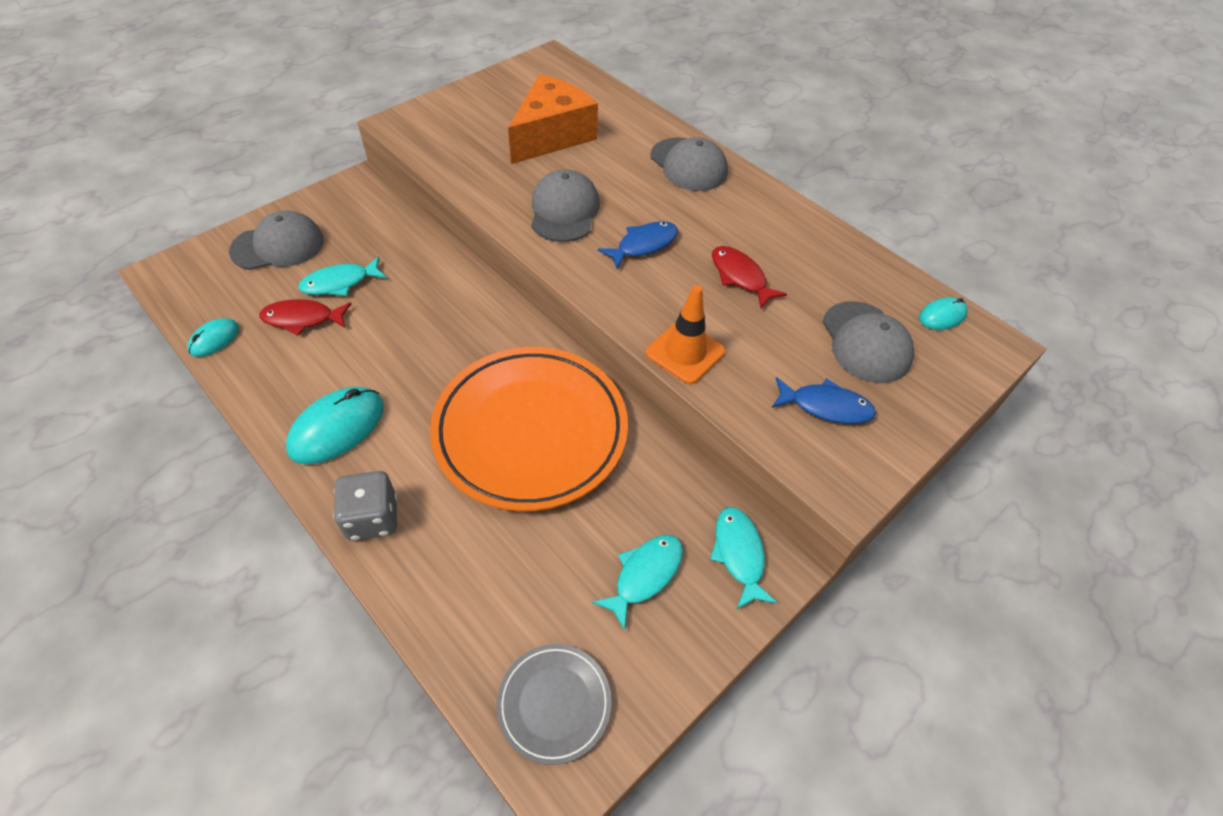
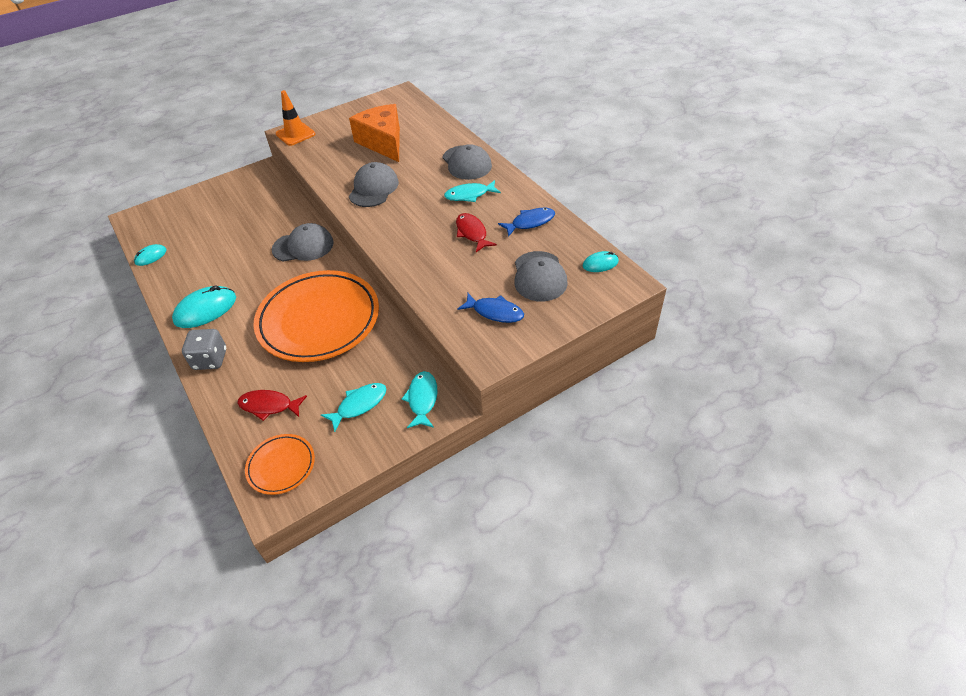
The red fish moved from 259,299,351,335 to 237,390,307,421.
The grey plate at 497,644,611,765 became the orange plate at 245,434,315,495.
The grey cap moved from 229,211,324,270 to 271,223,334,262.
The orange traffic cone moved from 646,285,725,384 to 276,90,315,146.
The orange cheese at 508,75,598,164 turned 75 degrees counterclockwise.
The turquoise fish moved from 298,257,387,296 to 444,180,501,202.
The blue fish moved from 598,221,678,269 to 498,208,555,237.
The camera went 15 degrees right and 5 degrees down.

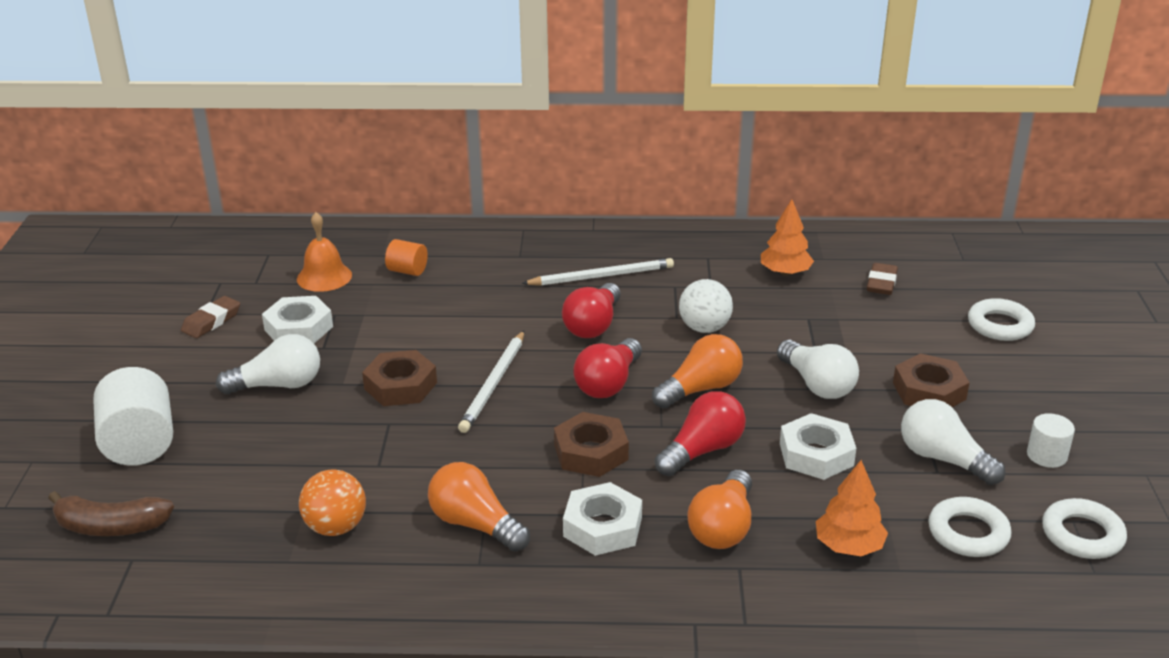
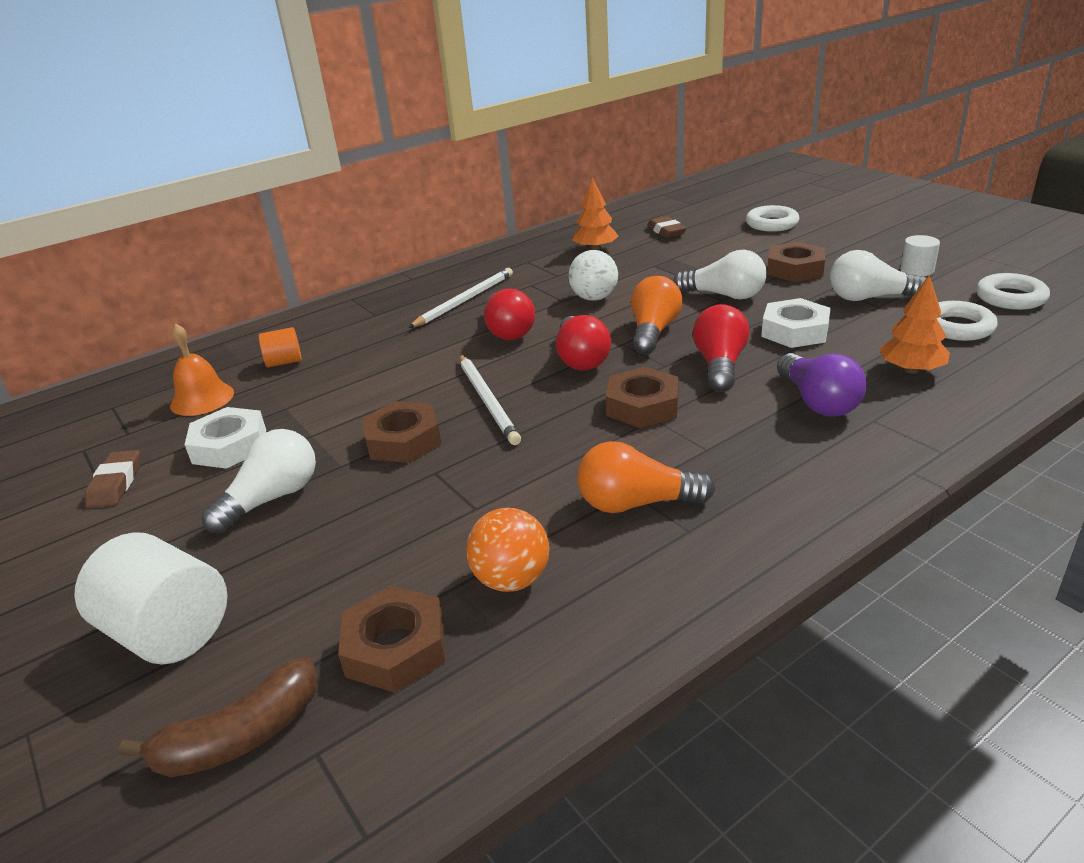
The brown nut at 338,586,445,693 appeared.
The orange light bulb at 688,470,752,549 became the purple light bulb at 777,353,866,417.
The white nut at 563,482,642,556 disappeared.
The camera went 35 degrees left and 0 degrees up.

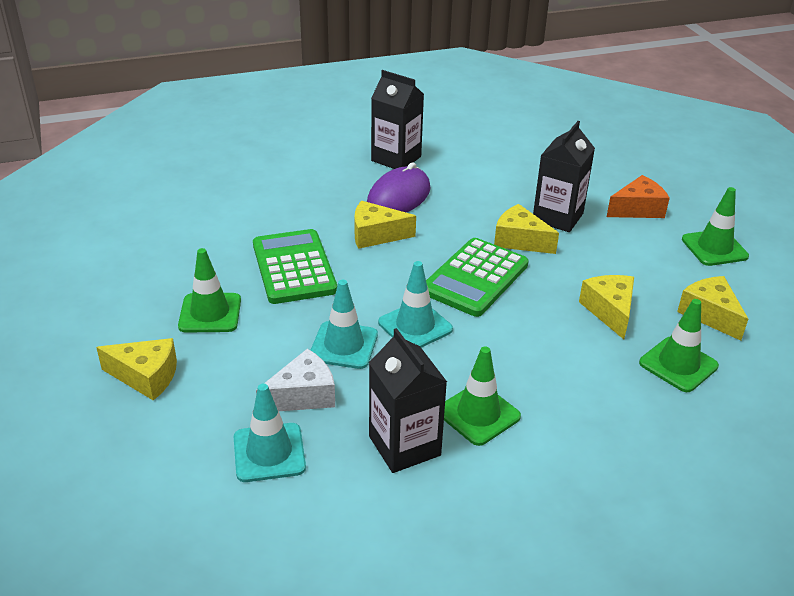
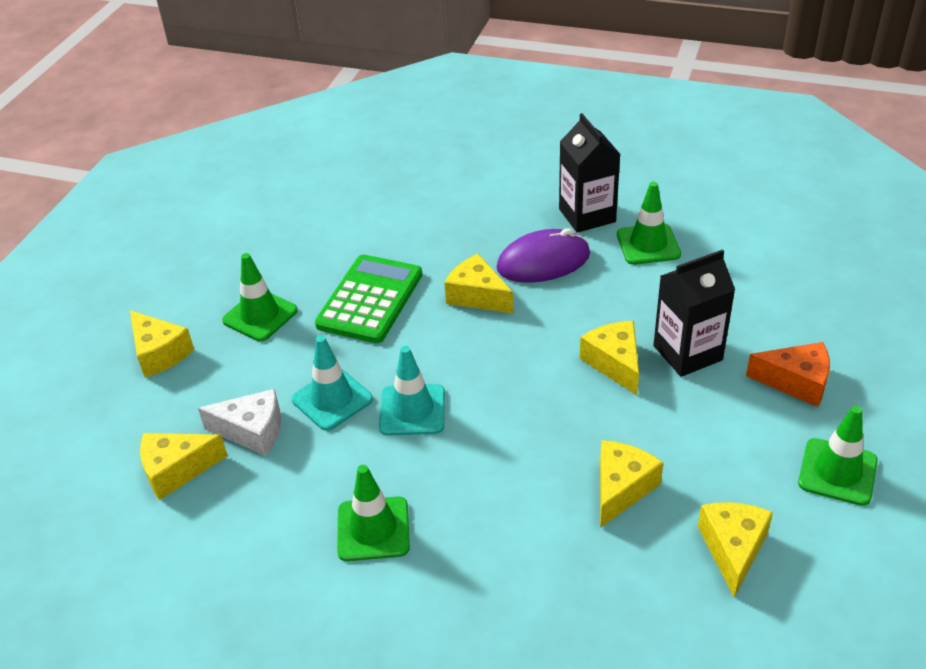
The turquoise traffic cone at 234,384,306,482 was replaced by the yellow cheese at 140,433,228,500.
The green traffic cone moved from 639,299,719,392 to 617,182,681,265.
The black carton at 369,328,447,473 disappeared.
The green calculator at 426,238,529,317 disappeared.
The camera went 40 degrees right and 5 degrees up.

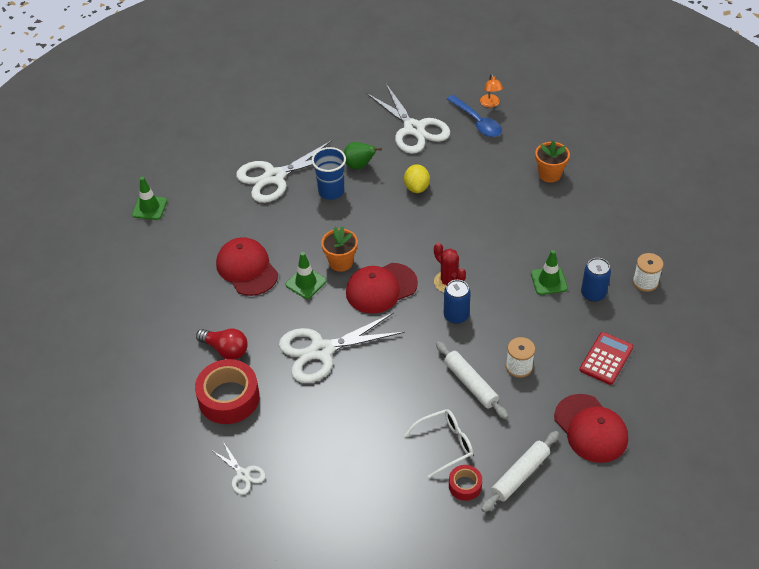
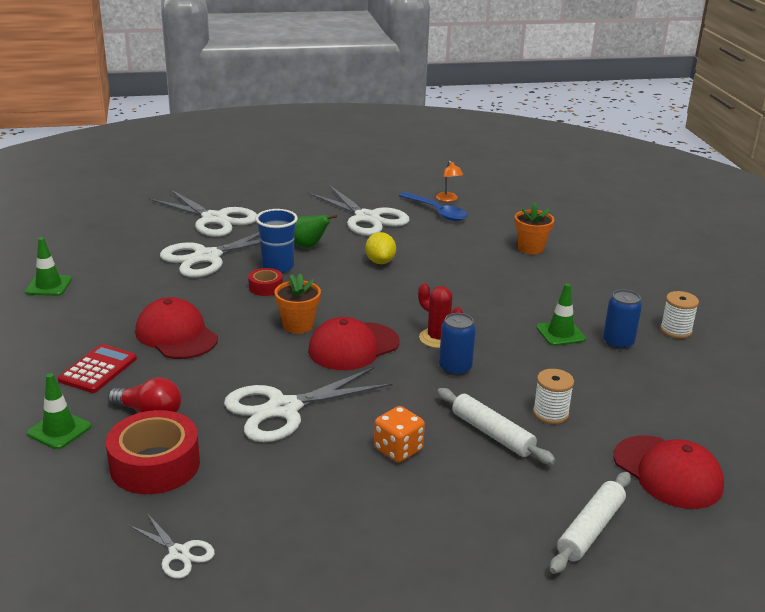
The green traffic cone moved from 286,252,326,299 to 27,373,91,449.
The red calculator moved from 580,332,633,385 to 58,344,137,393.
The white scissors at 149,189,257,237 appeared.
The red tape moved from 449,465,482,501 to 248,268,283,296.
The orange dice at 374,406,425,463 appeared.
The white glasses at 404,409,473,478 disappeared.
The camera went 10 degrees left and 20 degrees down.

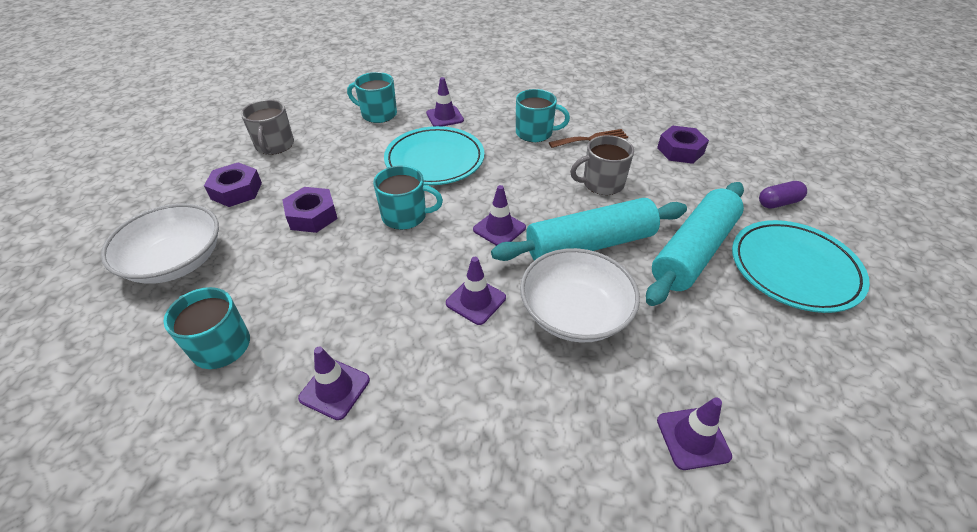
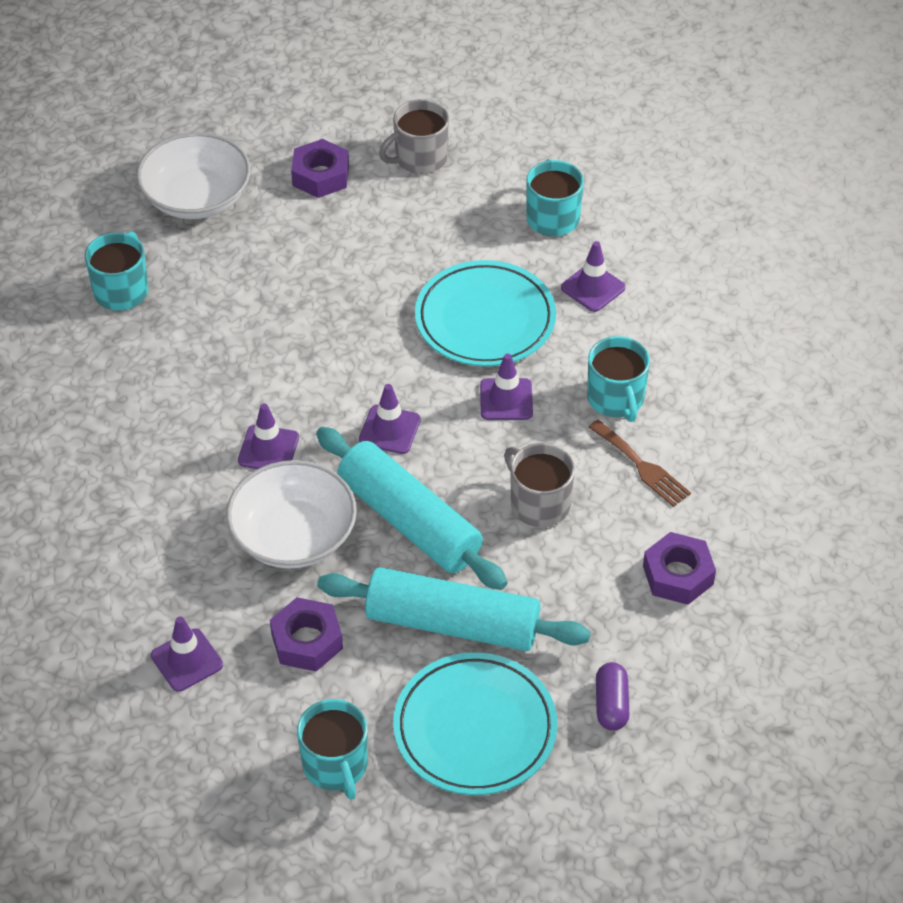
The purple nut moved from 283,187,338,233 to 270,597,343,671.
The turquoise mug moved from 373,165,443,230 to 297,699,368,800.
The purple traffic cone moved from 298,347,370,420 to 480,354,533,420.
The purple capsule at 759,181,807,209 turned 45 degrees clockwise.
The camera went 65 degrees right and 5 degrees up.

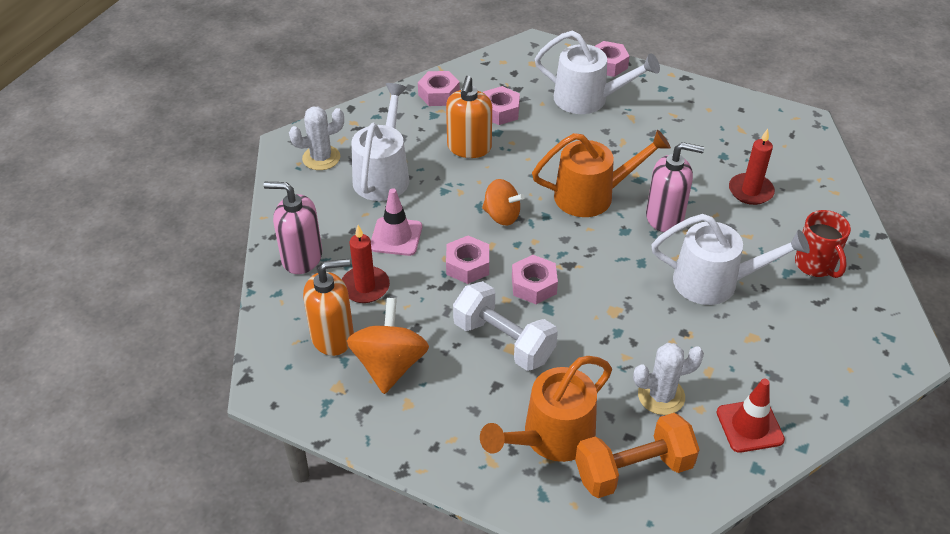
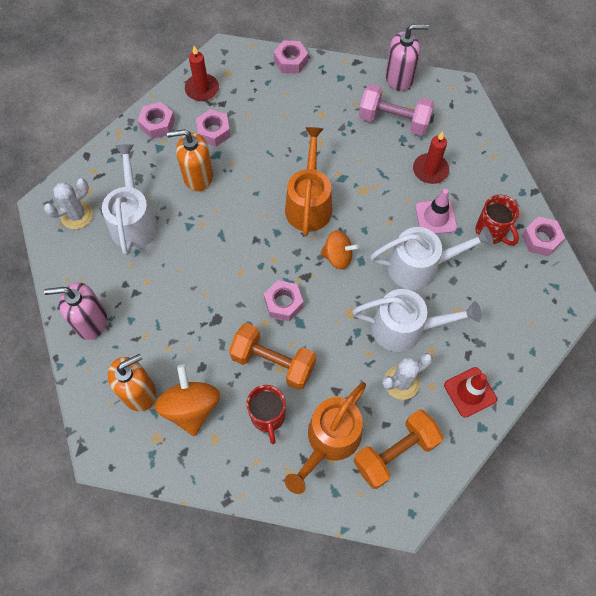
The orange soap dispenser at 446,76,492,158 turned 90 degrees clockwise.
The red candle moved from 342,225,390,303 to 185,46,219,101.
The white dumbbell at 453,281,558,371 became the orange dumbbell at 229,323,316,390.
The red mug at 246,385,286,444 appeared.
The orange watering can at 532,130,671,217 turned 60 degrees counterclockwise.
The orange spinning top moved from 482,179,525,226 to 320,230,359,270.
The white watering can moved from 535,31,660,114 to 352,289,482,352.
The pink dumbbell at 359,84,434,136 appeared.
The pink soap dispenser moved from 646,142,704,232 to 385,24,429,91.
The pink traffic cone moved from 371,188,422,256 to 415,189,457,234.
The pink nut moved from 446,236,489,284 to 522,216,565,256.
The camera went 15 degrees left and 20 degrees up.

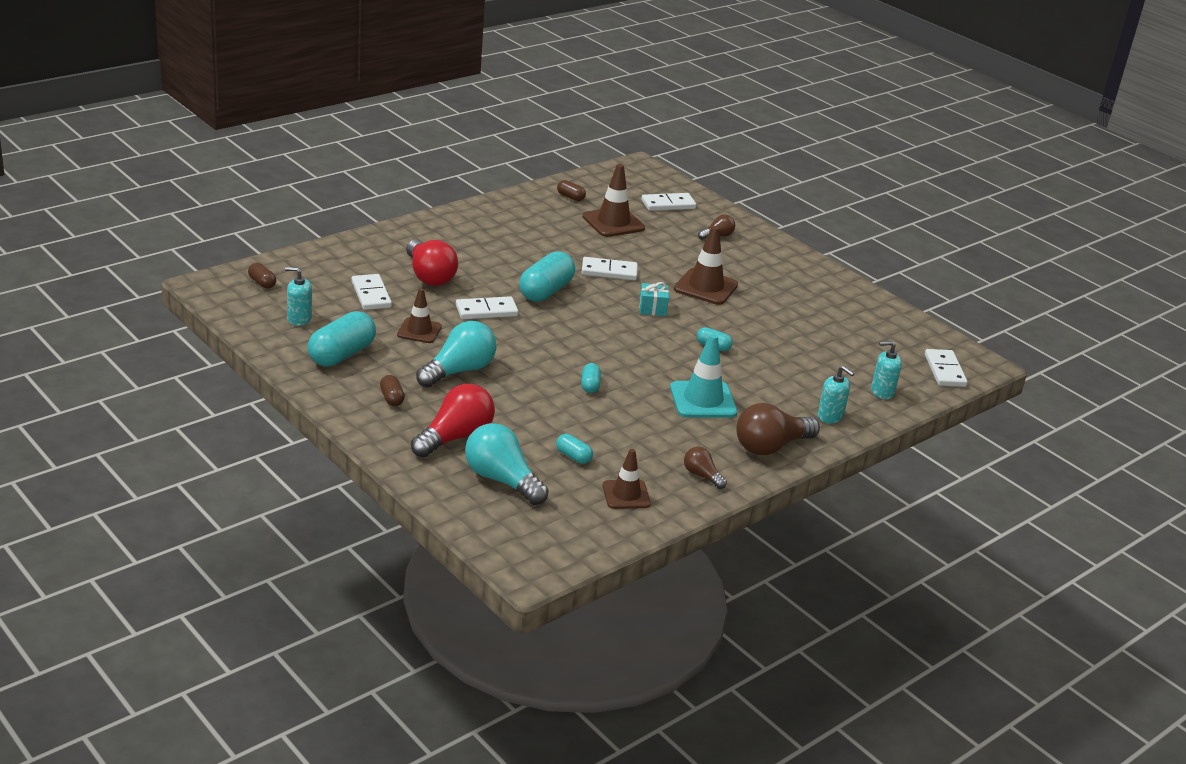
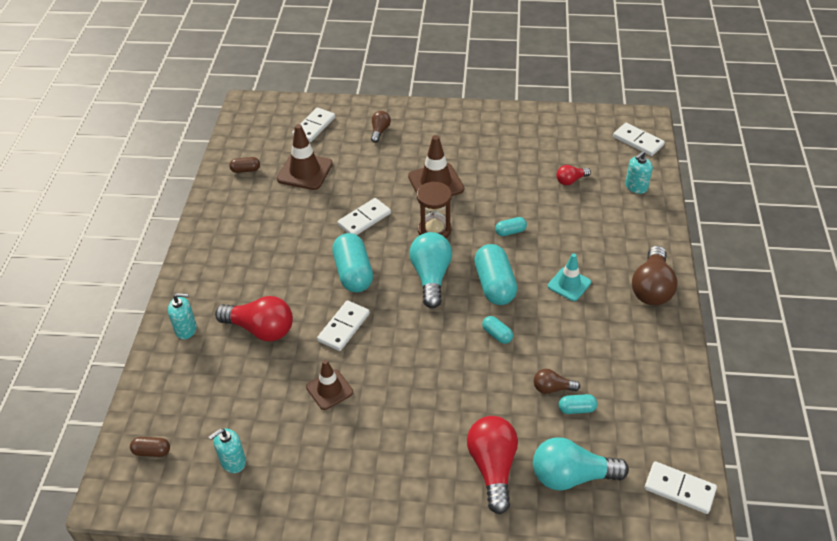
The turquoise soap dispenser moved from 818,366,854,423 to 168,293,197,339.
The turquoise light bulb moved from 416,321,497,388 to 409,232,452,308.
The turquoise gift at 639,282,669,316 was replaced by the brown hourglass at 417,182,452,238.
The turquoise capsule moved from 308,311,376,367 to 474,244,517,305.
The brown light bulb moved from 684,447,727,489 to 534,369,580,394.
The turquoise traffic cone at 670,334,737,418 changed to 0.66 times the size.
The red light bulb at 556,165,591,185 appeared.
The white domino moved from 351,274,392,310 to 644,461,717,514.
The brown capsule at 380,375,405,406 disappeared.
The brown traffic cone at 602,449,651,509 disappeared.
The camera went 40 degrees left and 15 degrees up.

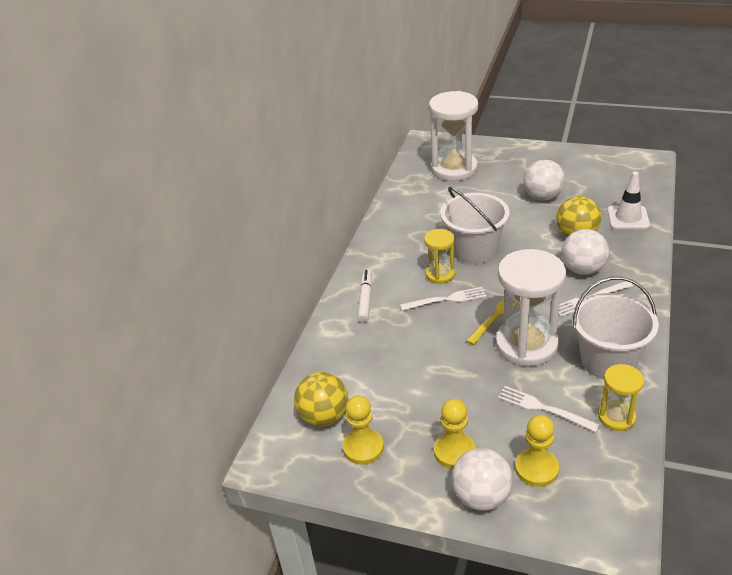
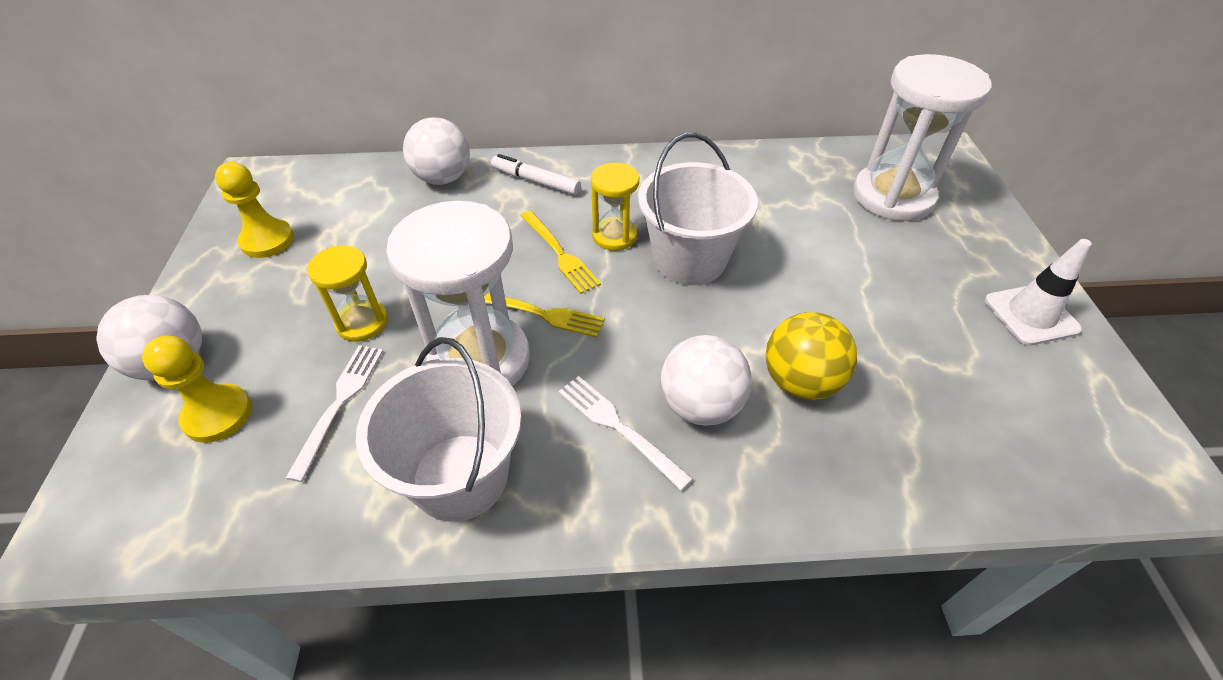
The yellow hourglass moved from 598,364,644,431 to 307,246,388,341.
The white ball moved from 523,160,565,201 to 403,117,470,185.
The white marker at 358,269,372,323 turned 135 degrees counterclockwise.
The white fork at 400,287,486,311 became the yellow fork at 521,211,601,294.
The white traffic cone moved from 607,172,650,229 to 985,239,1092,346.
The yellow ball at 294,372,348,427 disappeared.
The yellow pawn at 434,399,476,469 disappeared.
The camera went 65 degrees right and 10 degrees up.

